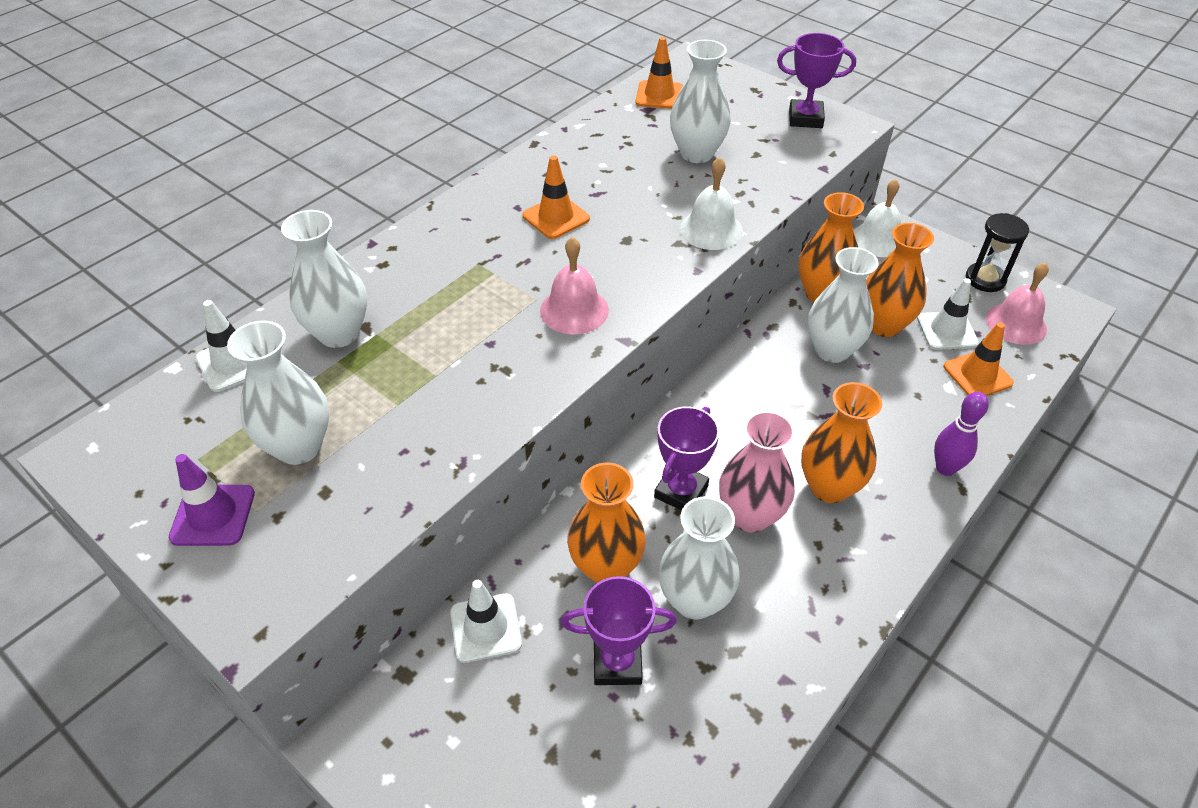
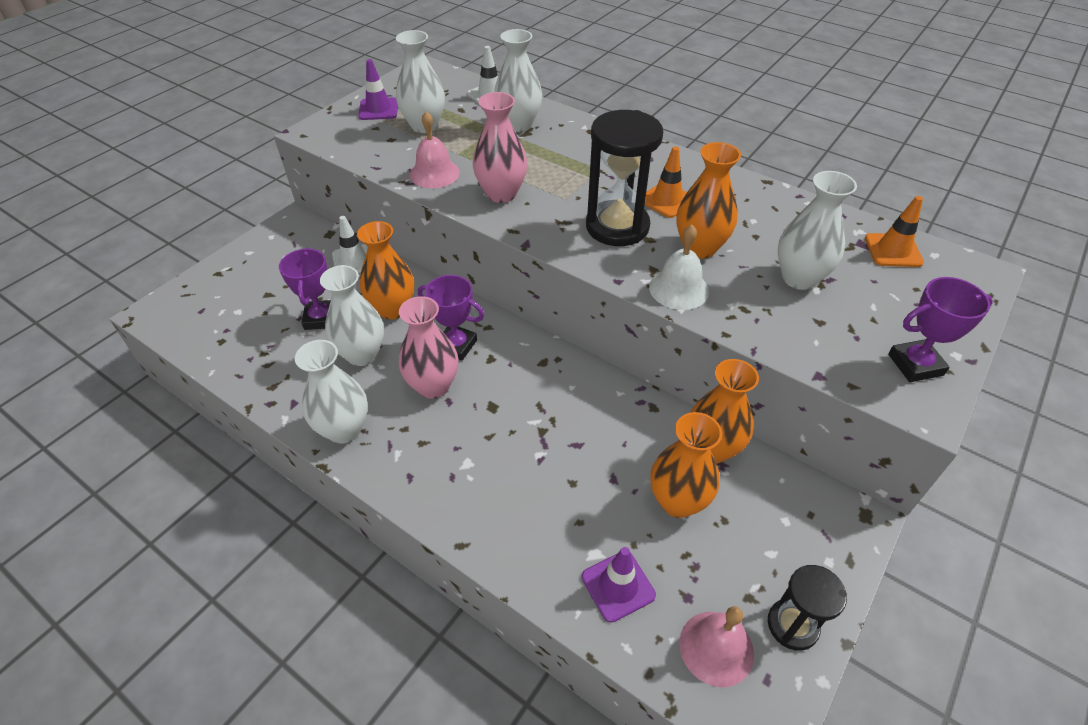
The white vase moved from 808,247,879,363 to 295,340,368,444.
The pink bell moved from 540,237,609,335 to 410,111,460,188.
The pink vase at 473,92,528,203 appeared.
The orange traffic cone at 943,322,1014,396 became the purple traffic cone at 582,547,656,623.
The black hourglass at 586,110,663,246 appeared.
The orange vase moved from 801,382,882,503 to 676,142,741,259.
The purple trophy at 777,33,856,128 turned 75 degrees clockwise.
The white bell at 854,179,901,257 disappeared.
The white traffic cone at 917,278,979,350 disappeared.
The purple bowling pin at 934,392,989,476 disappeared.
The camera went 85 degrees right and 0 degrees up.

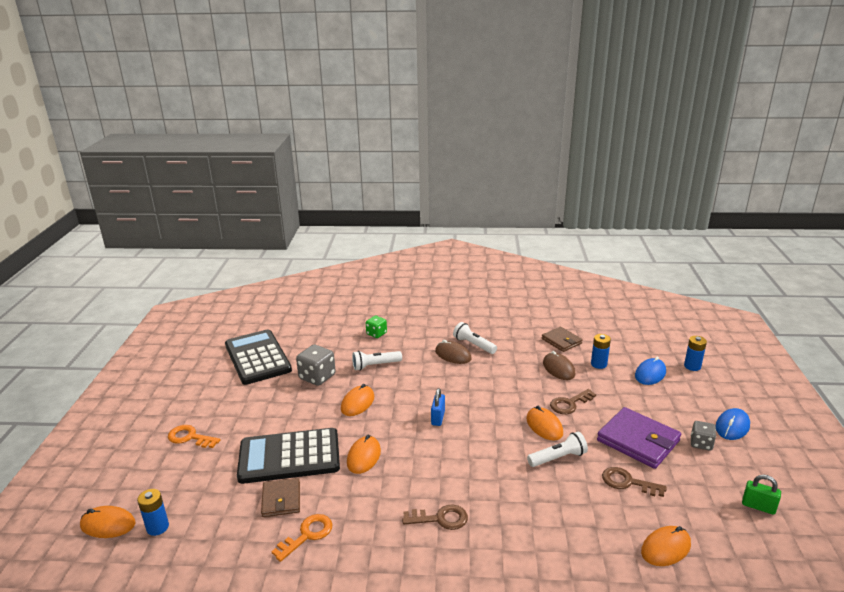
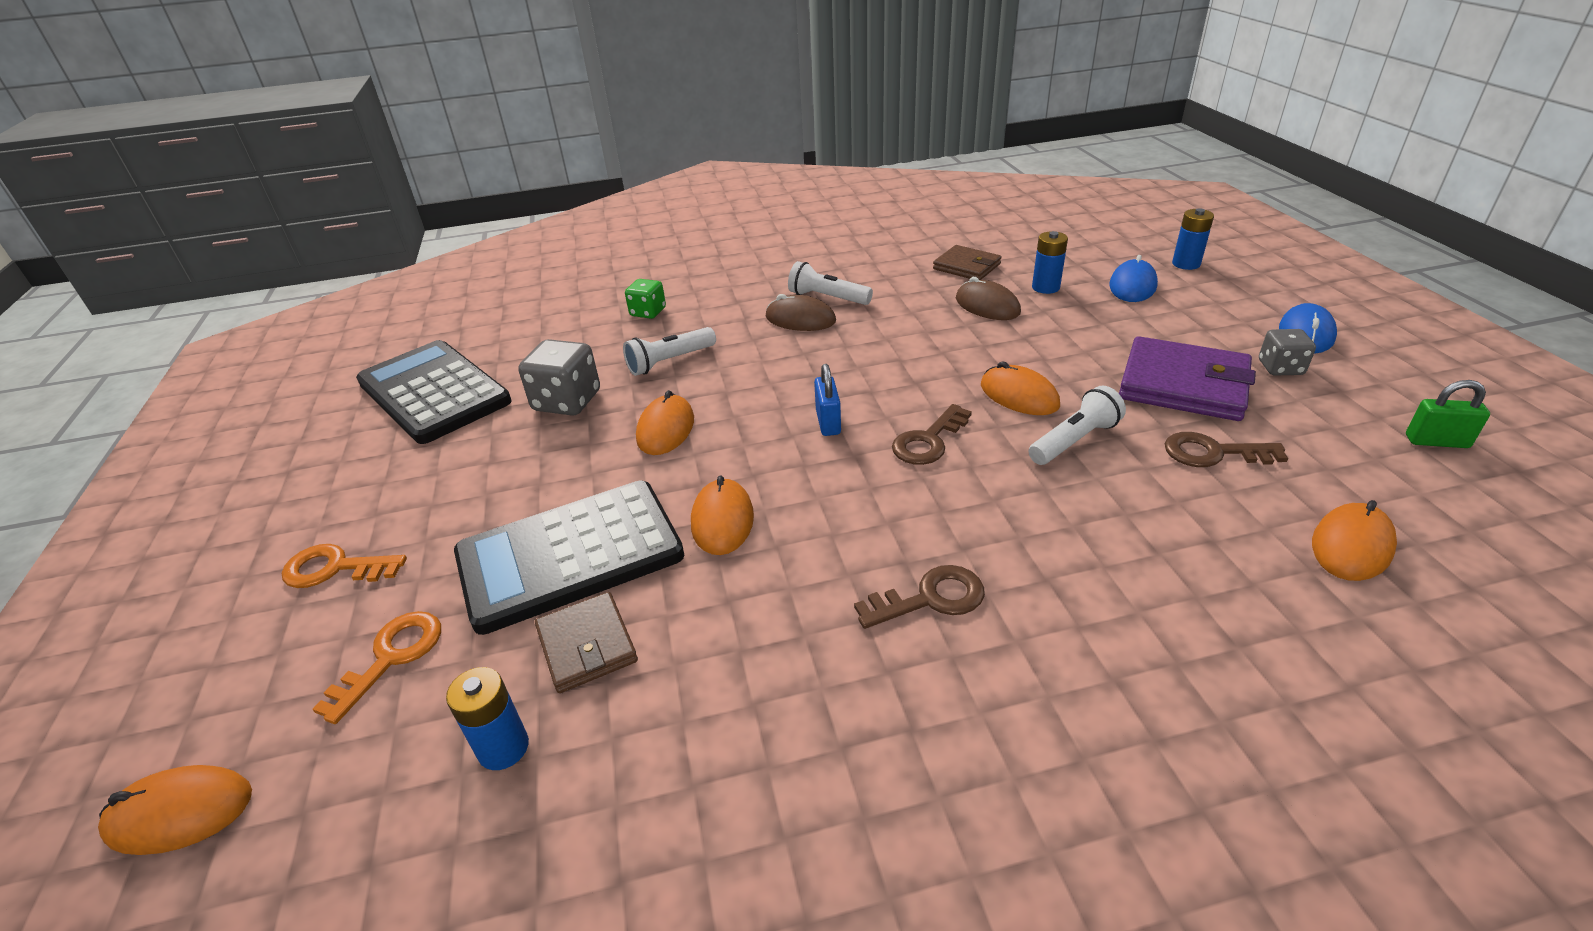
The orange key moved from 271,514,333,562 to 312,611,441,724.
The blue battery moved from 137,489,169,536 to 446,667,529,770.
The brown key moved from 550,389,596,414 to 892,404,972,465.
The camera went 15 degrees left and 10 degrees up.

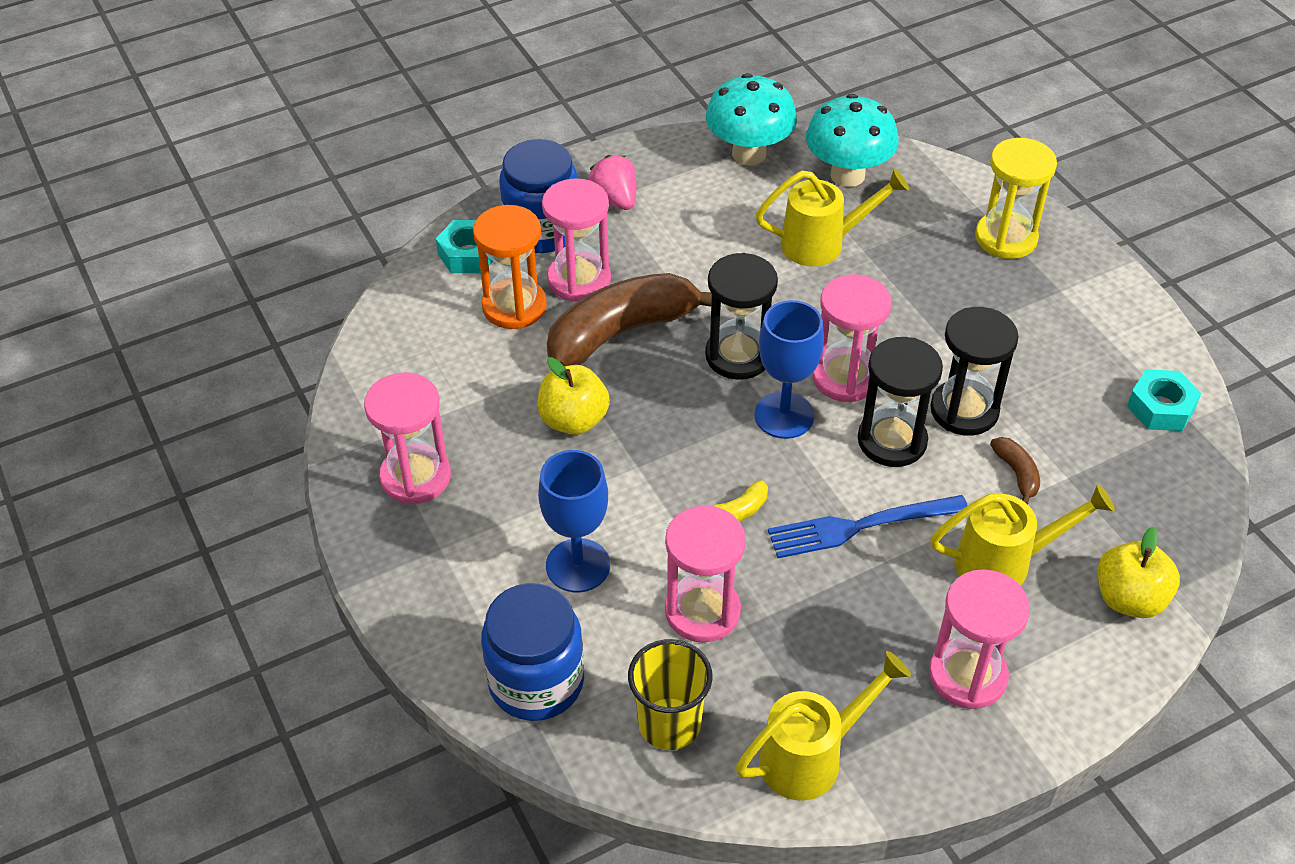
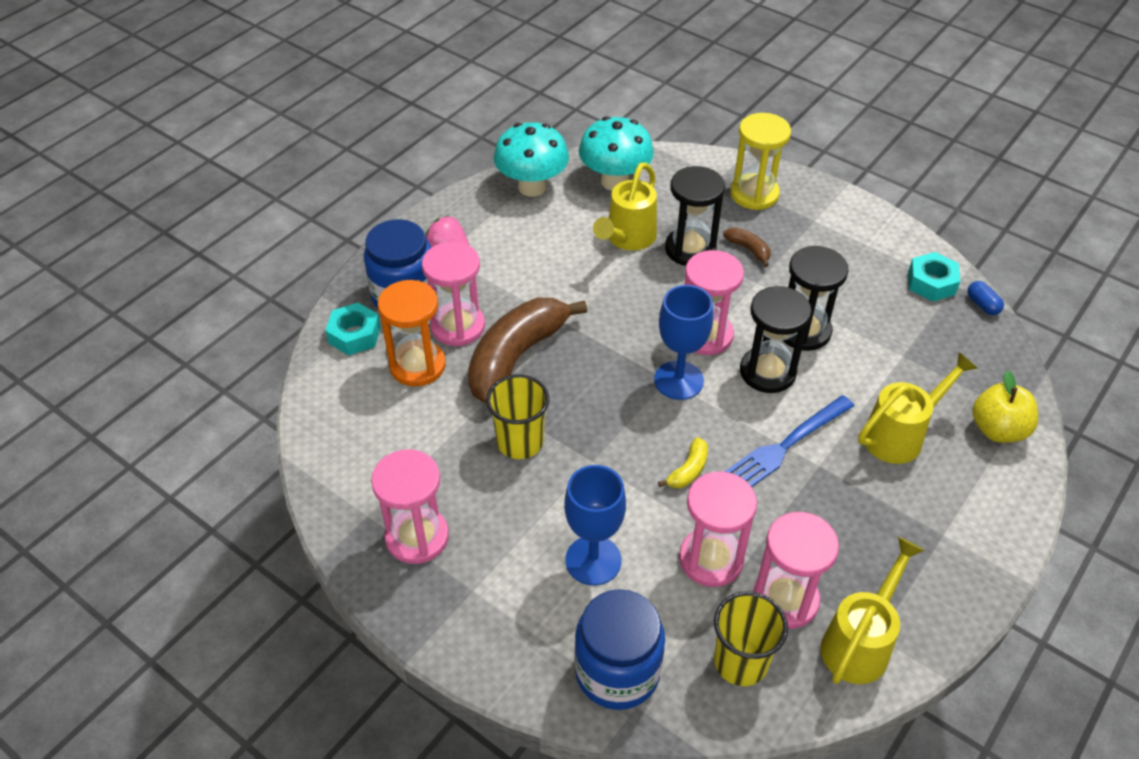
The yellow apple at 537,357,610,435 was replaced by the yellow cup at 486,374,549,459.
The yellow watering can at 755,168,909,266 turned 150 degrees clockwise.
The black hourglass moved from 705,253,778,380 to 665,166,725,266.
The brown banana moved from 990,437,1040,504 to 723,227,770,267.
The pink hourglass moved from 929,569,1030,709 to 753,512,839,629.
The blue capsule at 967,281,1004,315 appeared.
The camera went 25 degrees left and 0 degrees up.

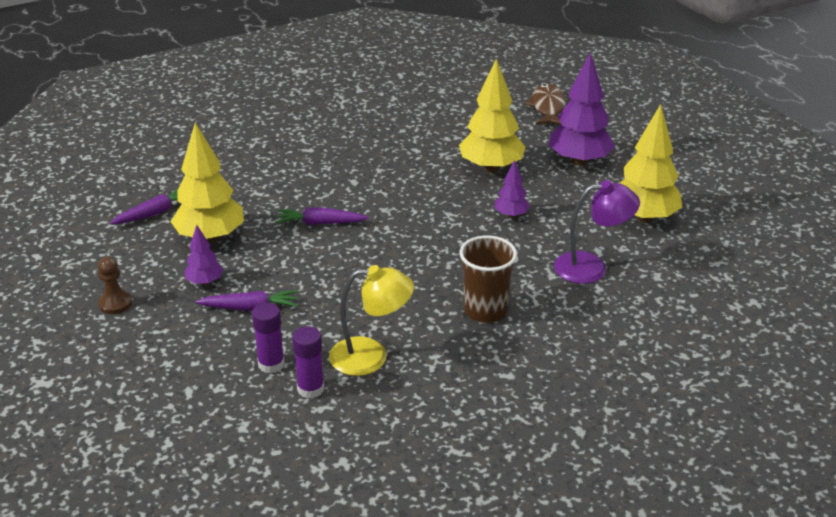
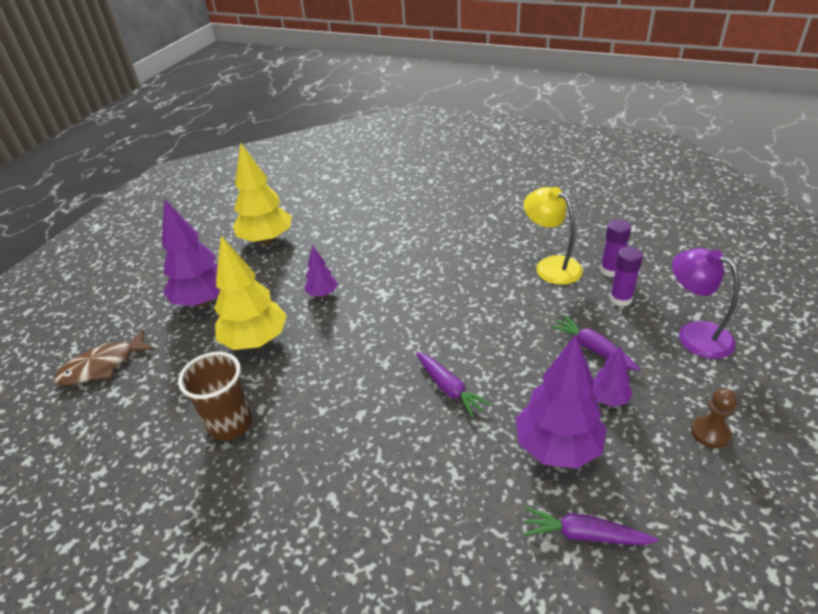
The brown cup moved from 459,235,517,323 to 178,352,252,441.
The yellow tree at 171,123,244,243 became the purple tree at 516,334,607,469.
The purple lamp moved from 554,180,640,284 to 672,248,739,359.
The camera went 125 degrees left and 5 degrees up.

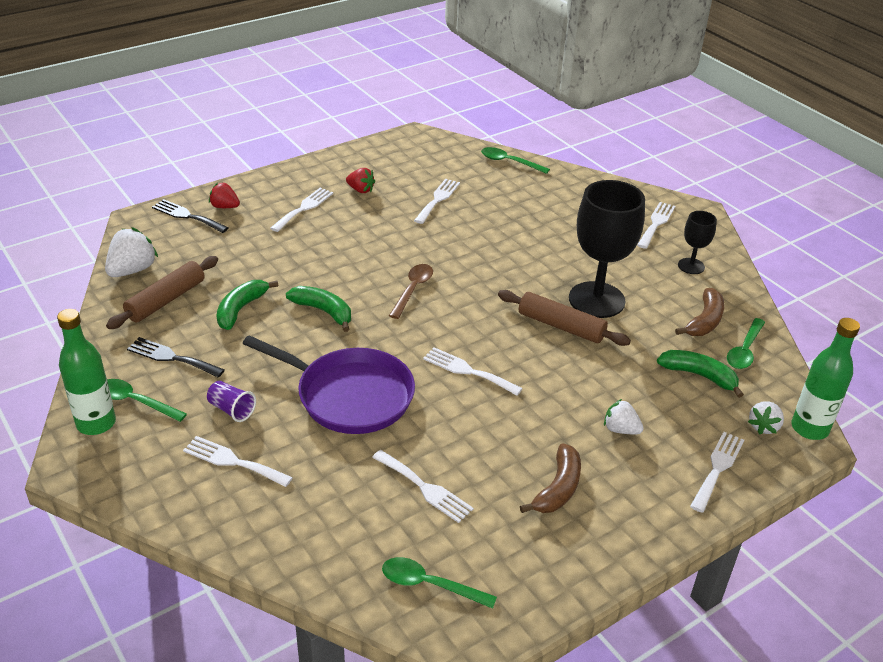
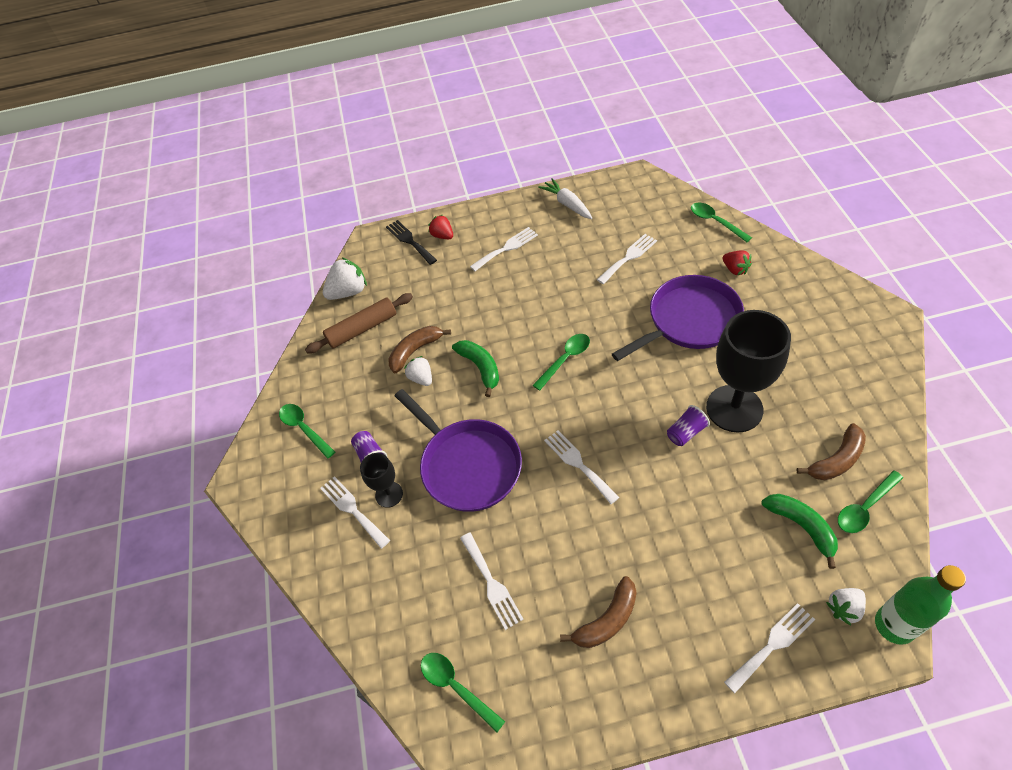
The black goblet moved from 678,211,717,274 to 360,453,403,508.
The green banana at 217,280,278,330 became the brown banana at 388,326,451,373.
The white strawberry moved from 604,399,644,434 to 404,356,432,386.
The brown spoon at 389,264,433,319 became the green spoon at 533,334,590,391.
The white carrot at 538,178,592,219 appeared.
The purple pan at 612,275,744,361 appeared.
The brown rolling pin at 498,290,631,346 was replaced by the purple cup at 667,405,710,446.
The red strawberry moved from 346,168,375,193 to 723,250,752,275.
The green bottle at 57,309,116,435 disappeared.
The black fork at 127,337,225,378 disappeared.
The white fork at 637,202,675,249 disappeared.
The camera went 30 degrees right and 15 degrees up.

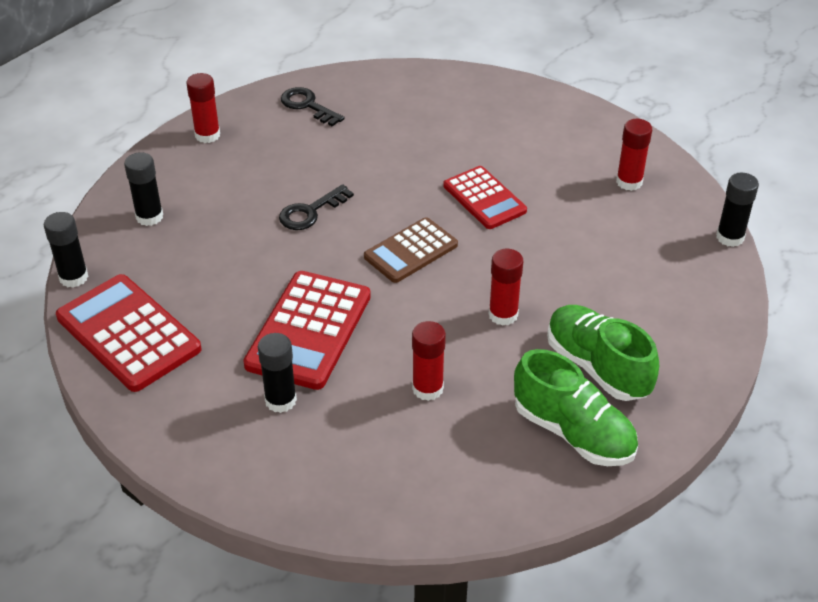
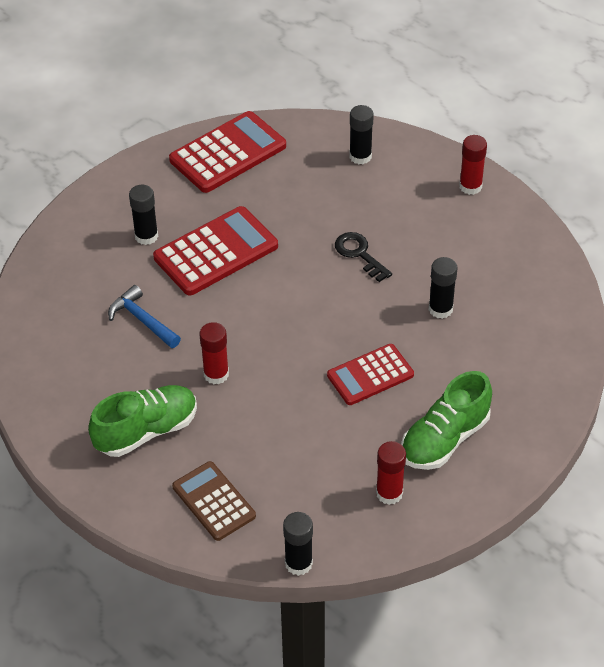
The red glue stick at 412,321,446,401 was replaced by the blue hammer at 108,285,181,348.
The red calculator at 243,271,371,390 turned 120 degrees clockwise.
The brown calculator moved from 364,217,458,283 to 172,461,256,541.
The green shoe moved from 514,349,638,466 to 401,371,492,470.
The black glue stick moved from 44,212,89,288 to 429,257,457,319.
The black key at 281,87,345,126 disappeared.
The camera went 95 degrees right and 5 degrees up.

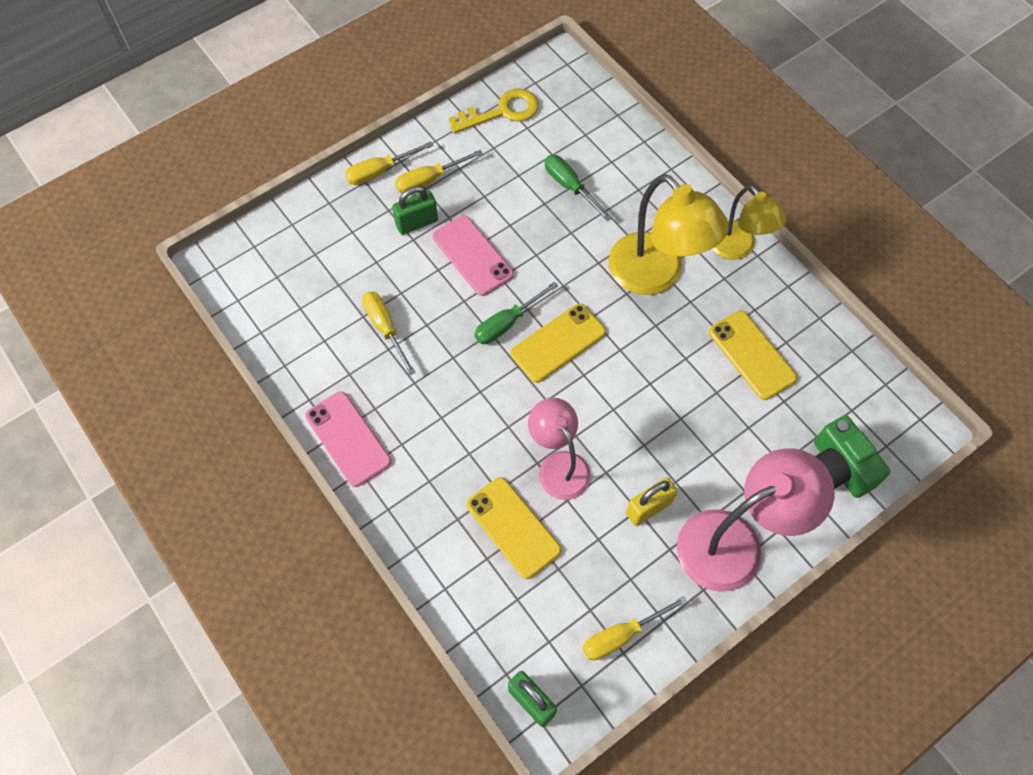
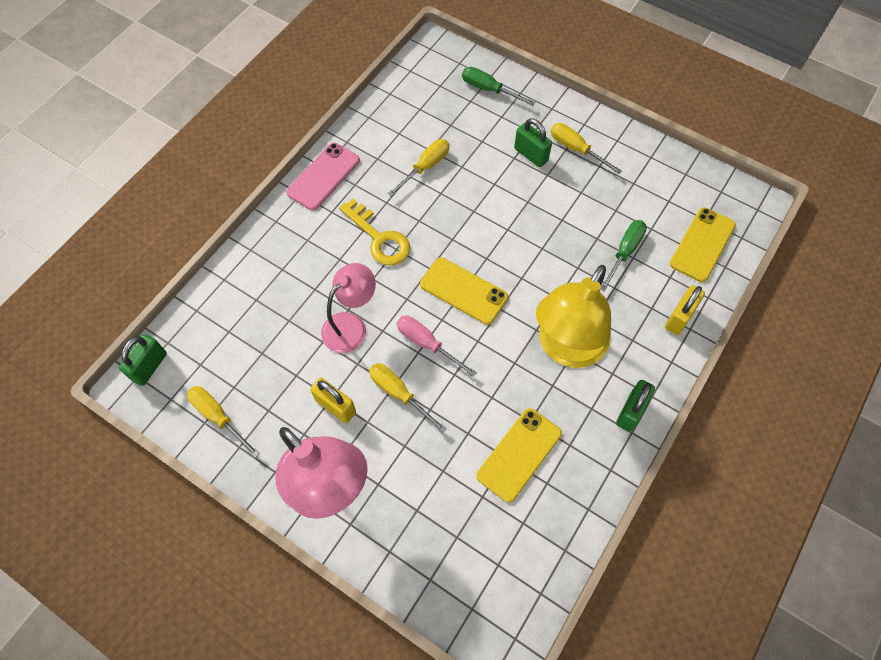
The yellow key moved from 449,88,539,133 to 339,199,410,266.
The yellow screwdriver moved from 345,141,434,185 to 369,363,447,433.
The pink screwdriver at 397,315,477,377 appeared.
The green screwdriver moved from 474,282,558,344 to 462,67,535,106.
The yellow lamp at 712,185,786,260 was replaced by the green padlock at 616,380,655,432.
The yellow padlock at 665,285,705,335 appeared.
The yellow phone moved from 466,477,562,579 to 670,207,736,282.
The pink phone at 433,215,514,296 disappeared.
The green camera at 814,415,890,498 disappeared.
The camera went 70 degrees right and 0 degrees up.

